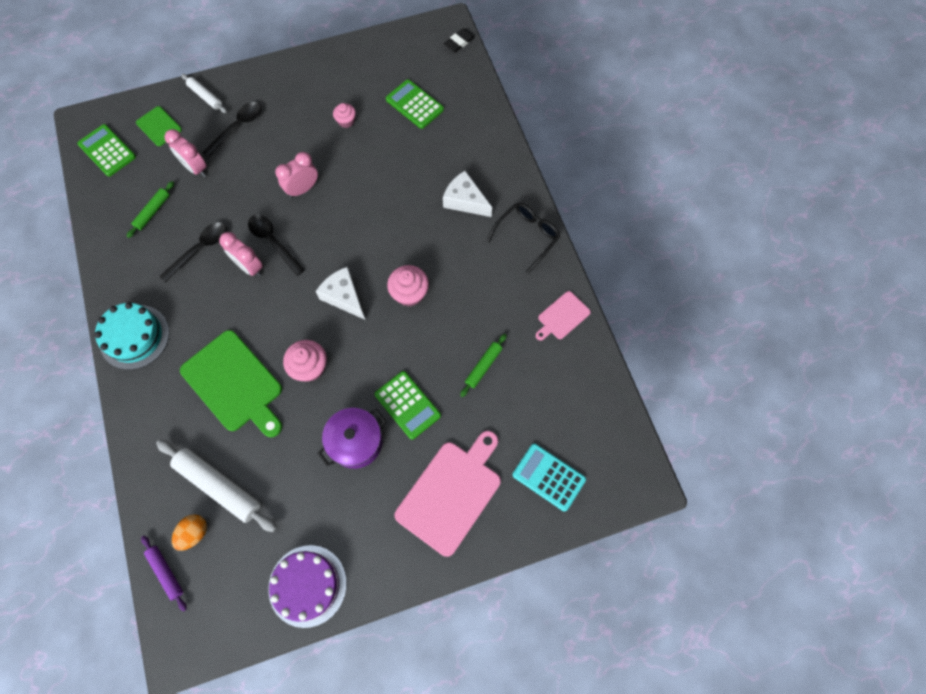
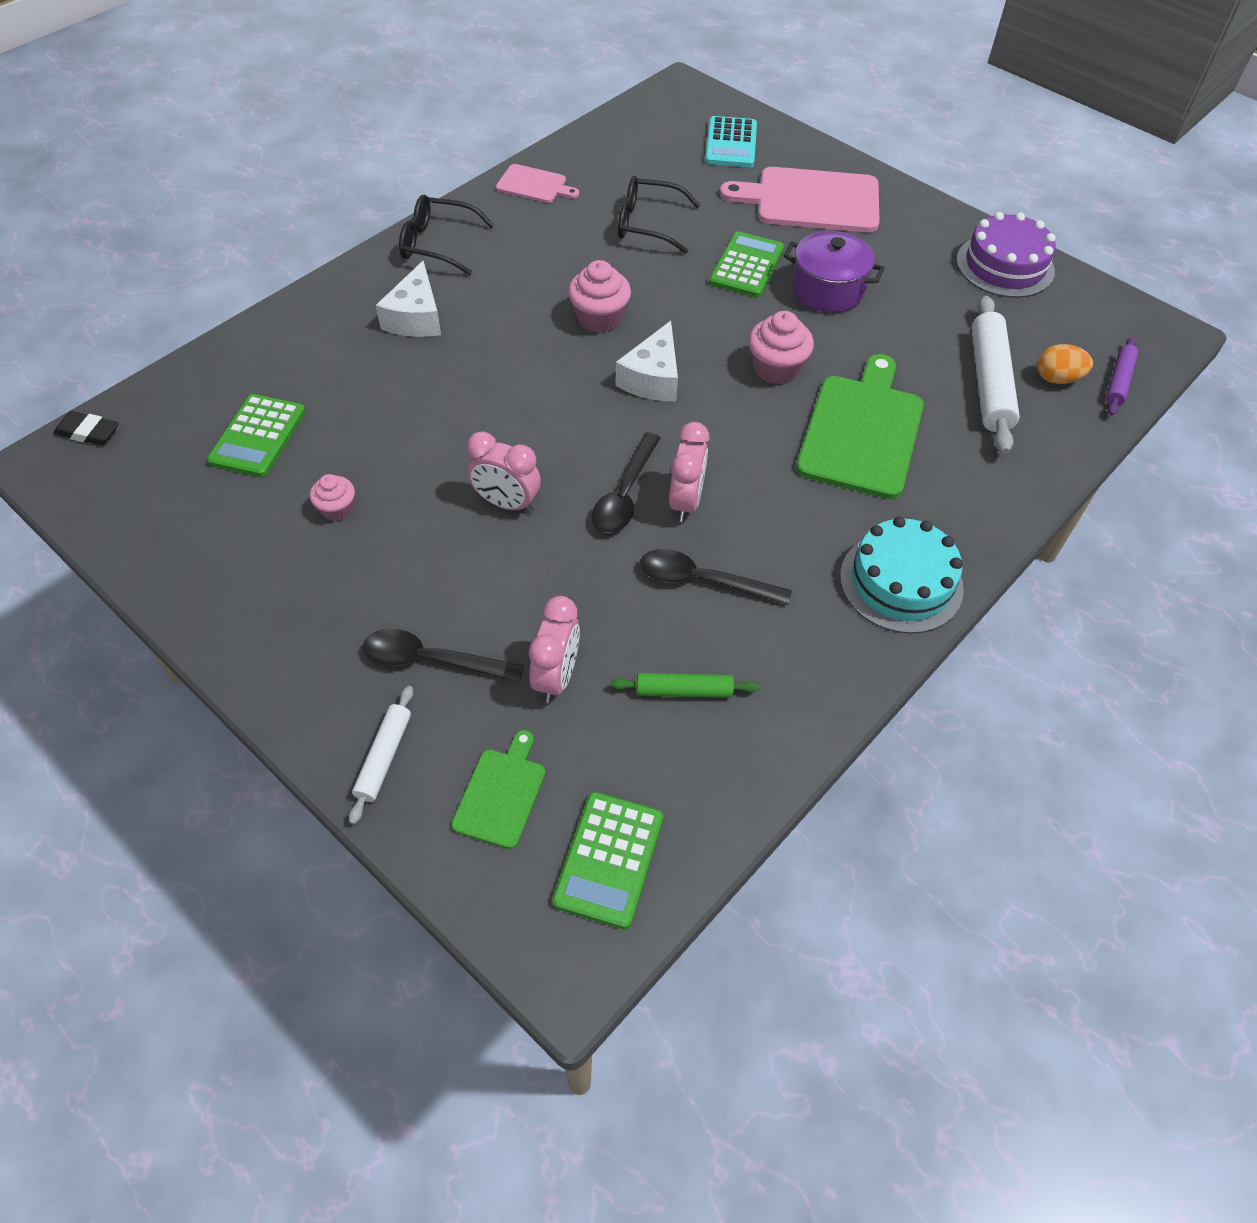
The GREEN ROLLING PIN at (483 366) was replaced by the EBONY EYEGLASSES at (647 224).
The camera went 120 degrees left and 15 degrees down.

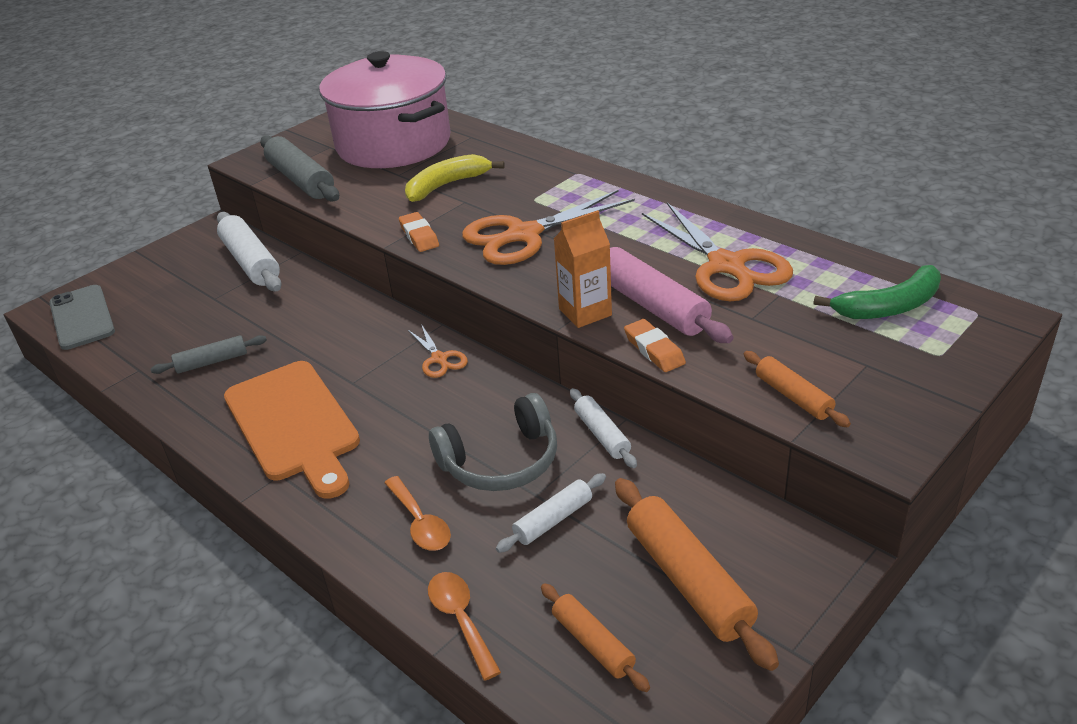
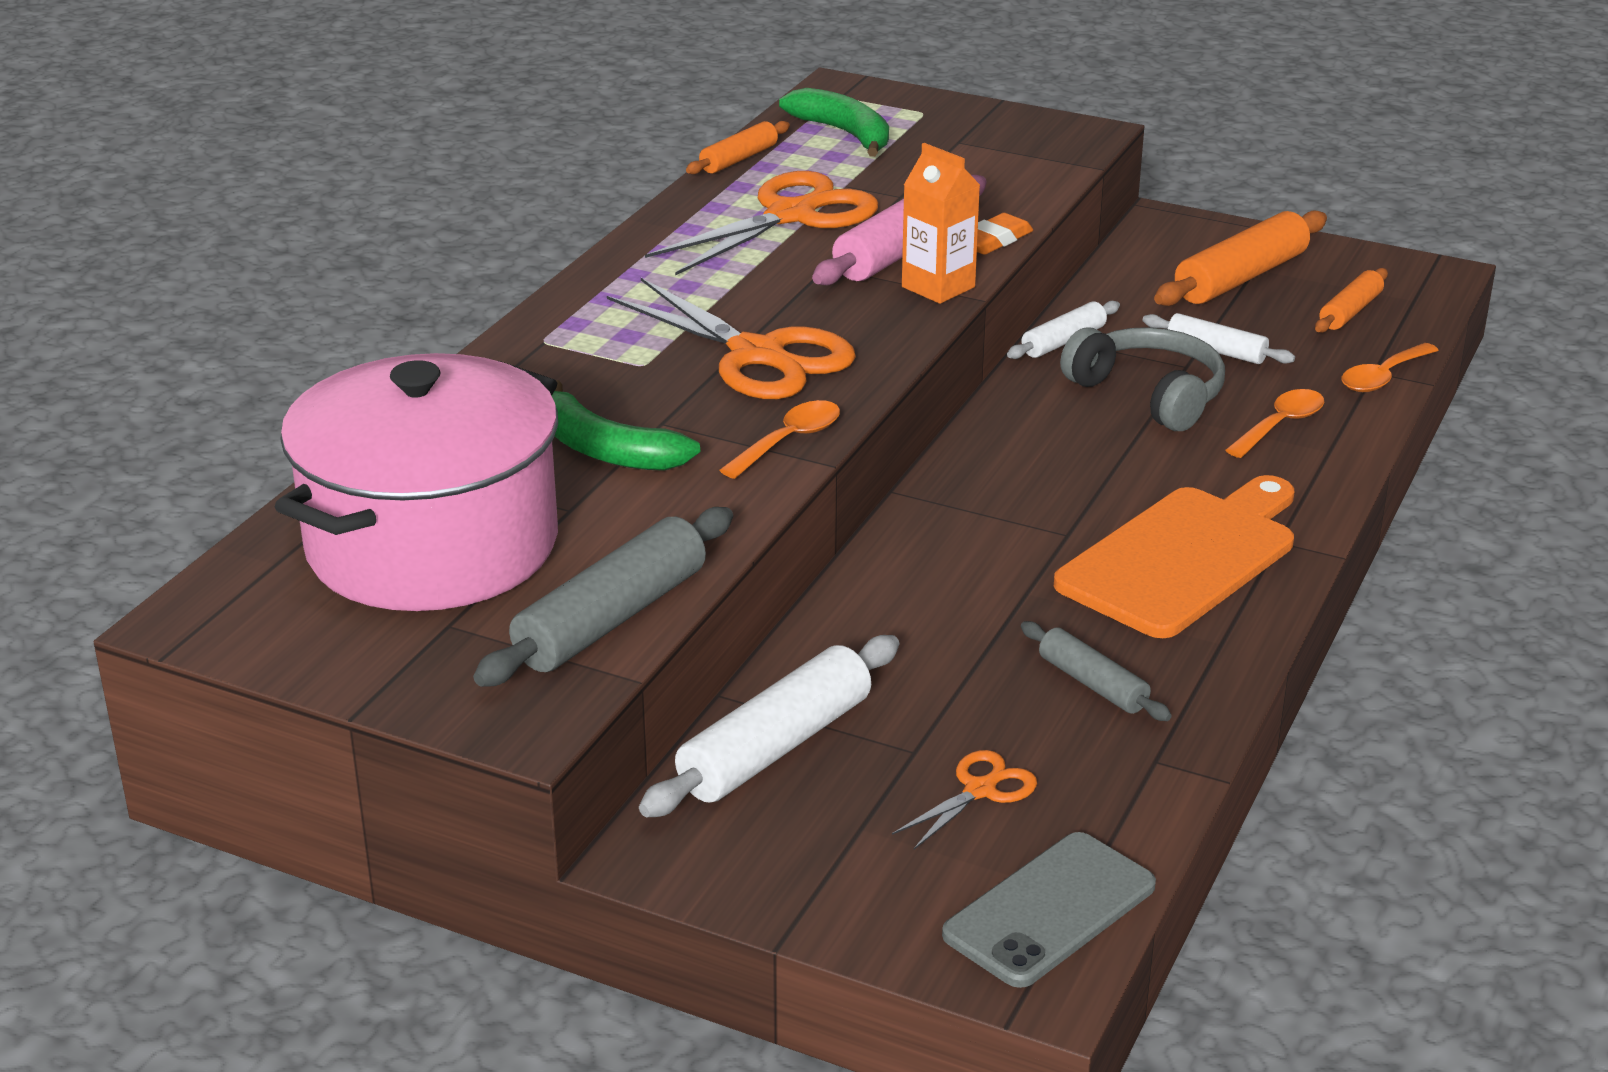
The GOLDEN TOY BANANA at (447 185) became the GREEN TOY BANANA at (607 450).
The BRIGHT ORANGE ROLLING PIN moved from (793 396) to (739 159).
The BRIGHT ORANGE GUM ERASER at (419 236) was replaced by the BRIGHT ORANGE SPOON at (789 441).
The BRIGHT ORANGE SHEARS moved from (439 359) to (980 790).
The camera went 110 degrees left and 5 degrees down.

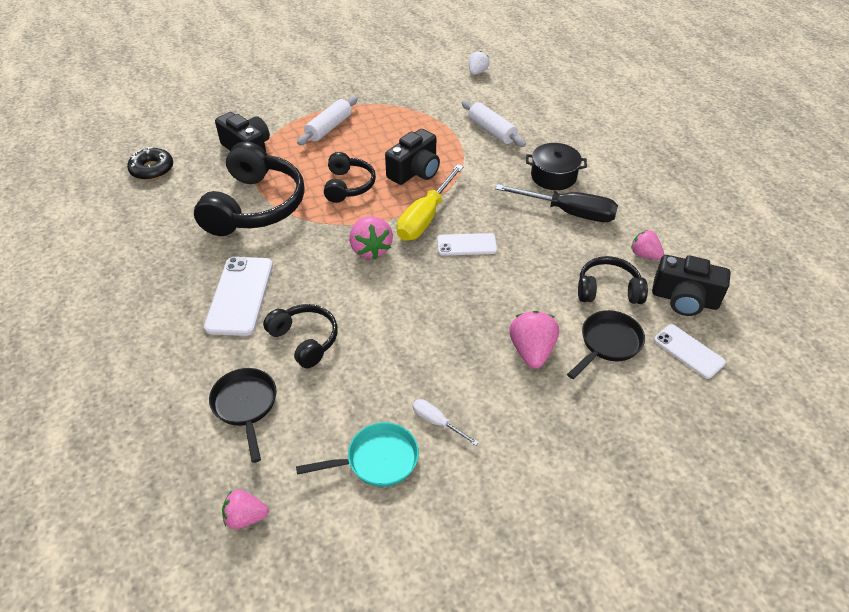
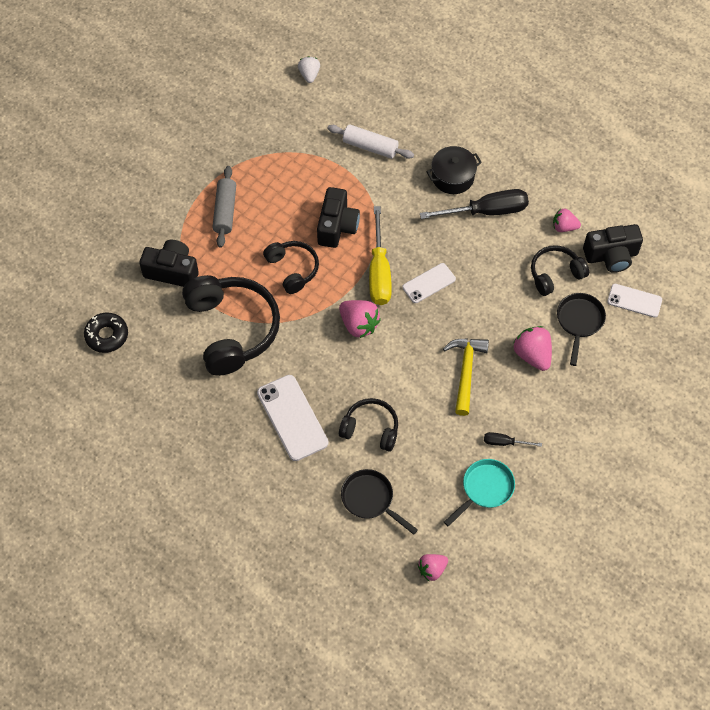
The WHITE ROLLING PIN at (329 128) became the GRAY ROLLING PIN at (225 211).
The GOLDEN CLAW HAMMER at (466 371) appeared.
The WHITE HAND SCREWDRIVER at (437 422) became the EBONY HAND SCREWDRIVER at (504 442).
The camera went 30 degrees left and 15 degrees up.

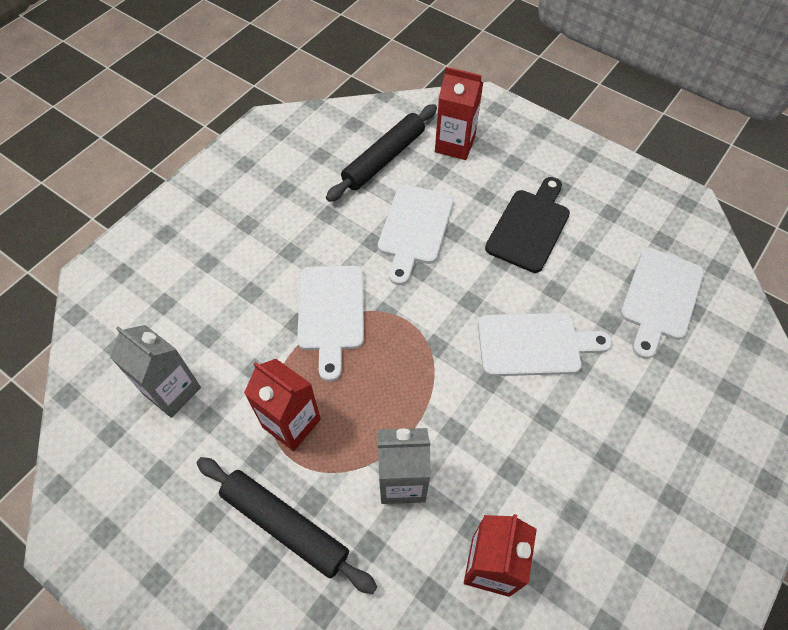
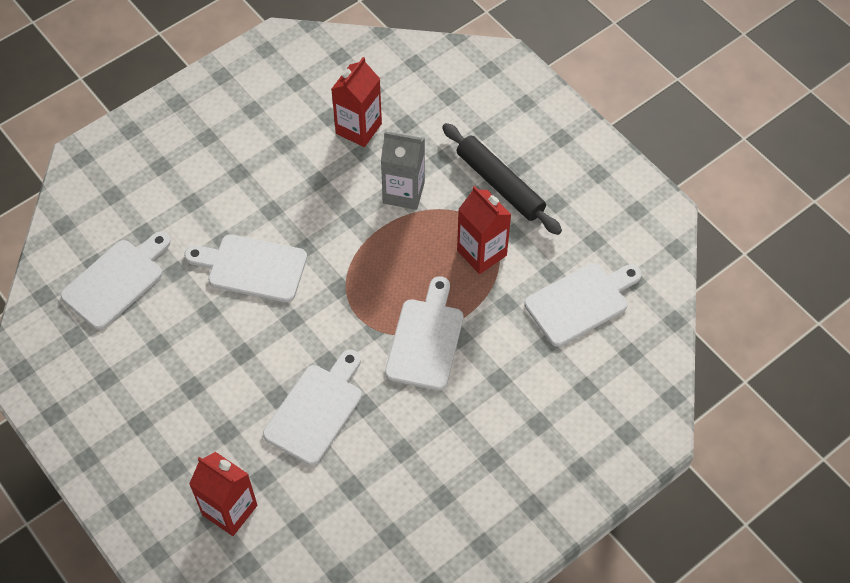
The GRAY CARTON at (172 391) was replaced by the WHITE CUTTING BOARD at (580 302).
The EBONY ROLLING PIN at (383 159) disappeared.
The EBONY CUTTING BOARD at (529 227) disappeared.
The camera went 165 degrees left and 0 degrees up.

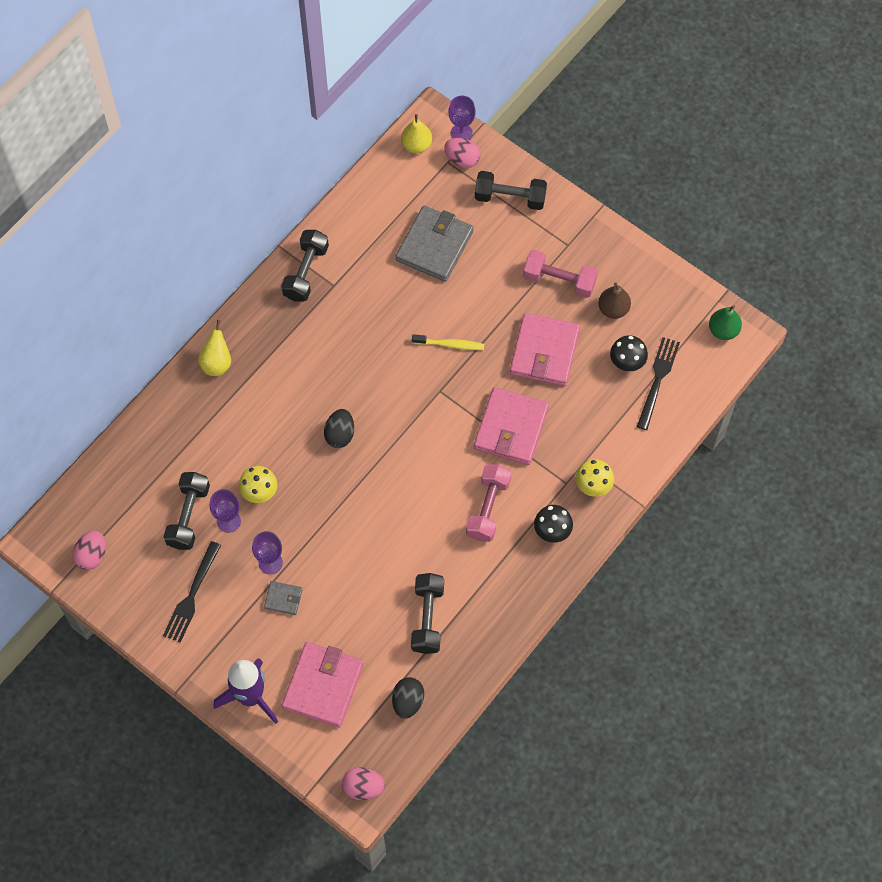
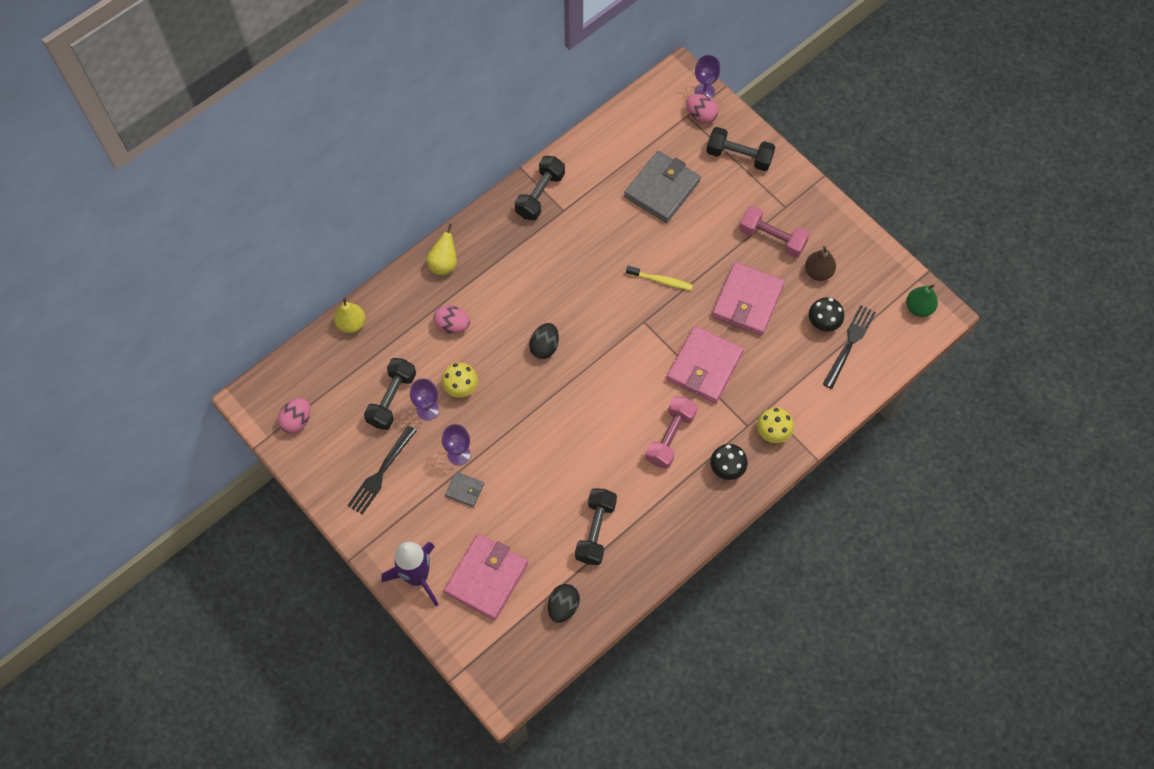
The GOLDEN PEAR moved from (416 145) to (351 324).
The ROSE-PINK EGG SHAPE moved from (363 787) to (452 325).
The camera went 10 degrees right and 0 degrees up.

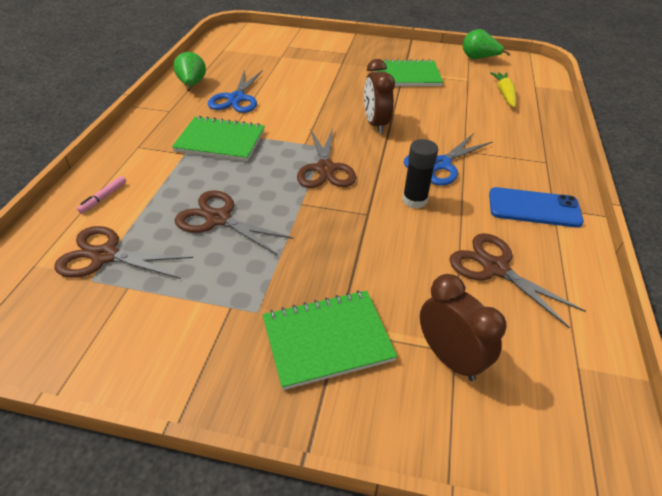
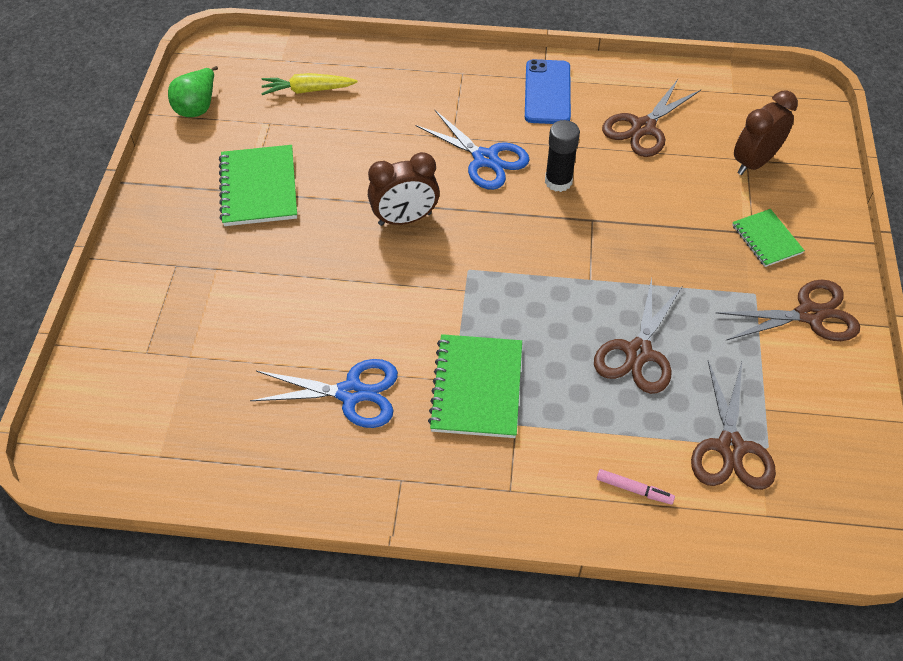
The BROWN SHEARS moved from (325 169) to (809 315).
The GREEN NOTEBOOK at (327 339) changed to 0.60 times the size.
The GREEN PEAR at (192 85) disappeared.
The camera went 95 degrees left and 10 degrees up.

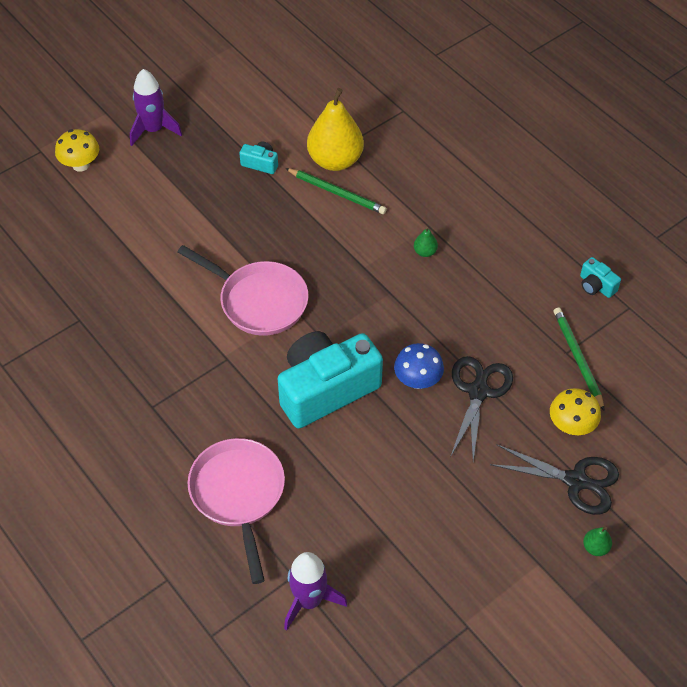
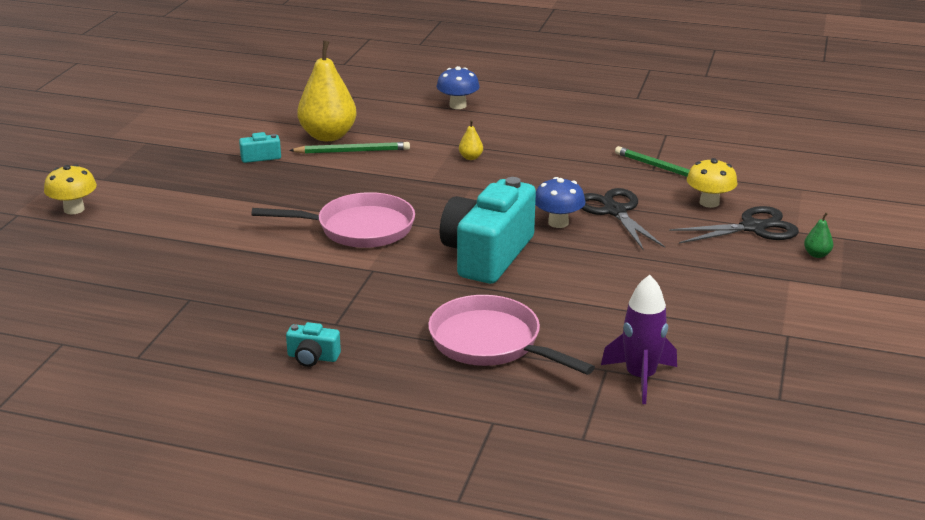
The TEAL COMPACT CAMERA moved from (596 286) to (312 357).
The BLUE TOADSTOOL at (458 105) appeared.
The GREEN PEAR at (425 252) became the GOLDEN PEAR at (470 157).
The PURPLE SPACESHIP at (153 130) disappeared.
The camera went 35 degrees left and 25 degrees down.

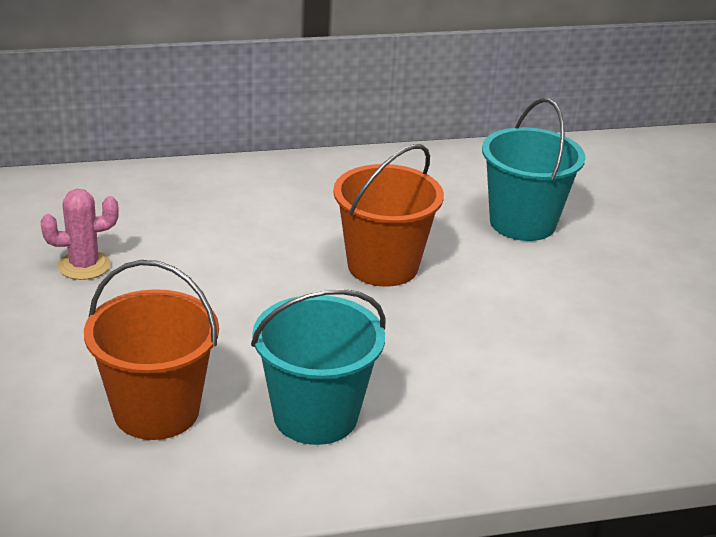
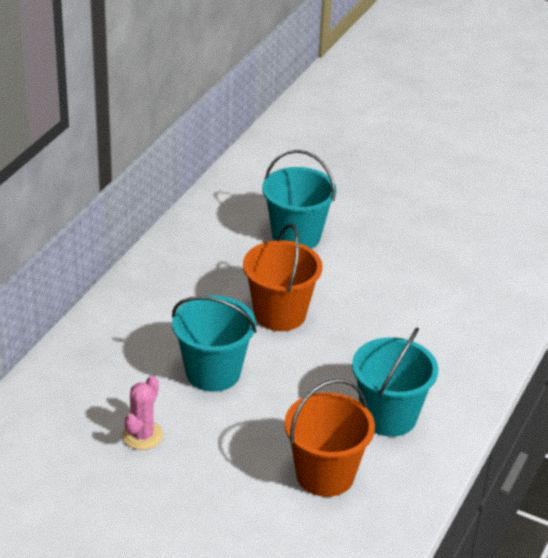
The TEAL PAIL at (213 372) appeared.
The camera went 50 degrees left and 5 degrees up.

